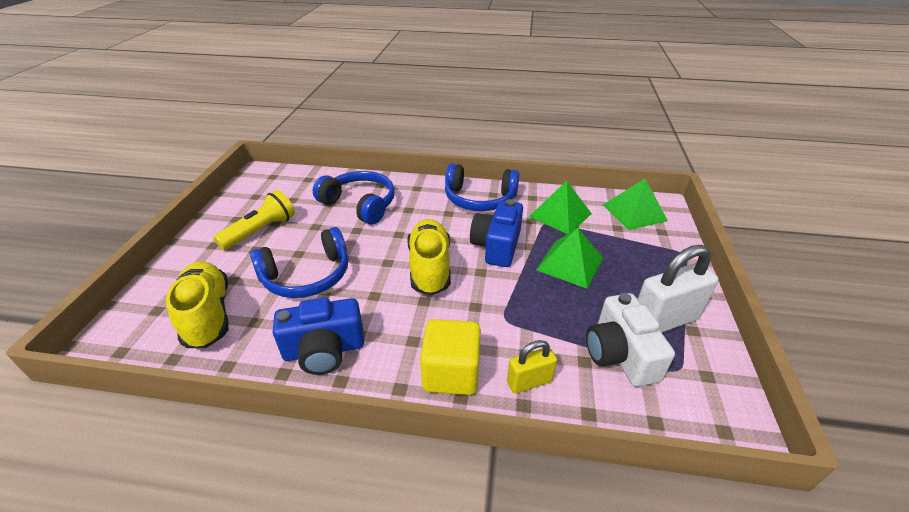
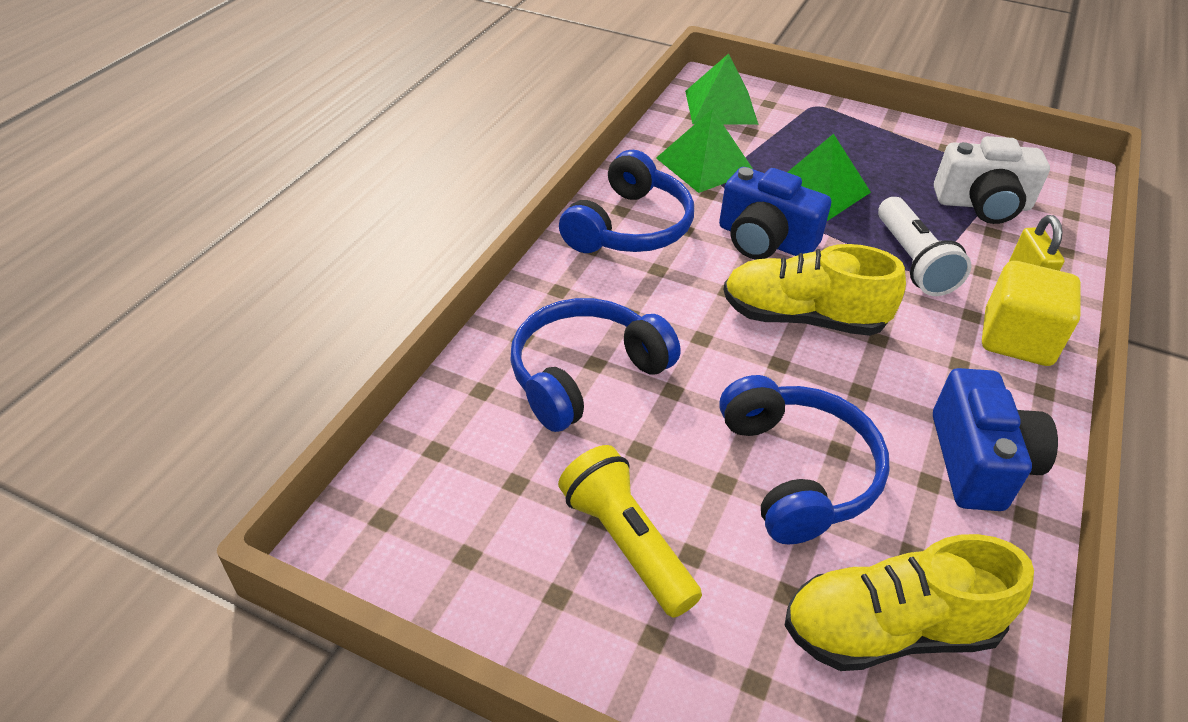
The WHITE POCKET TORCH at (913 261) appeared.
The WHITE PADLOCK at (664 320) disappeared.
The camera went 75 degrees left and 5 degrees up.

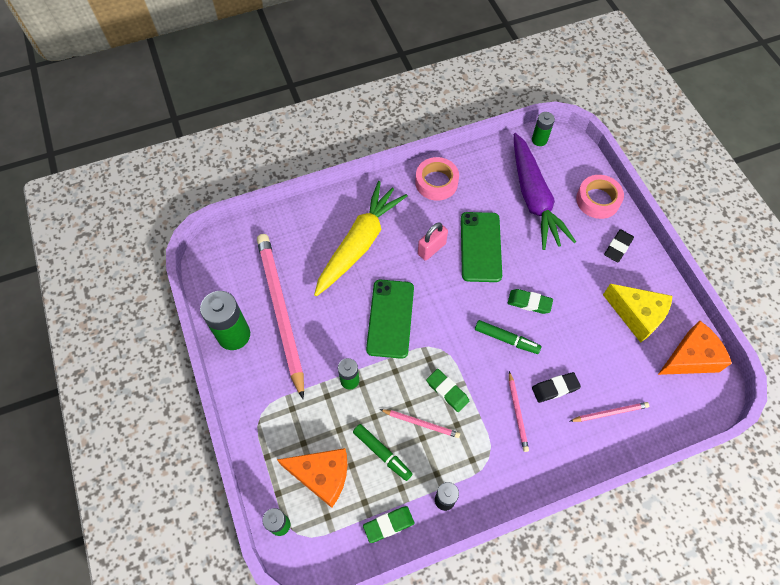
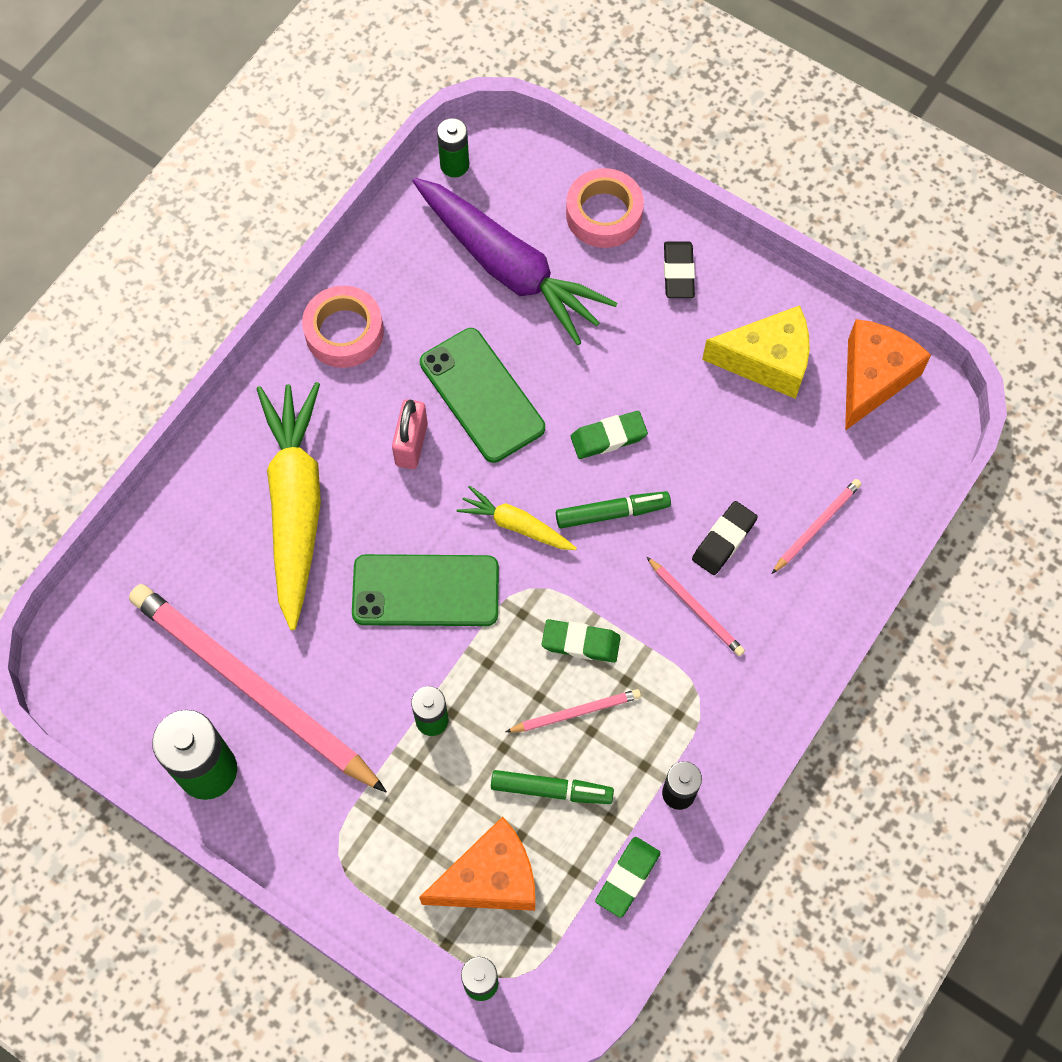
The GREEN SMARTPHONE at (390 318) turned 60 degrees counterclockwise.
The GOLDEN ROOT VEGETABLE at (515 525) appeared.
The camera went 35 degrees left and 5 degrees up.

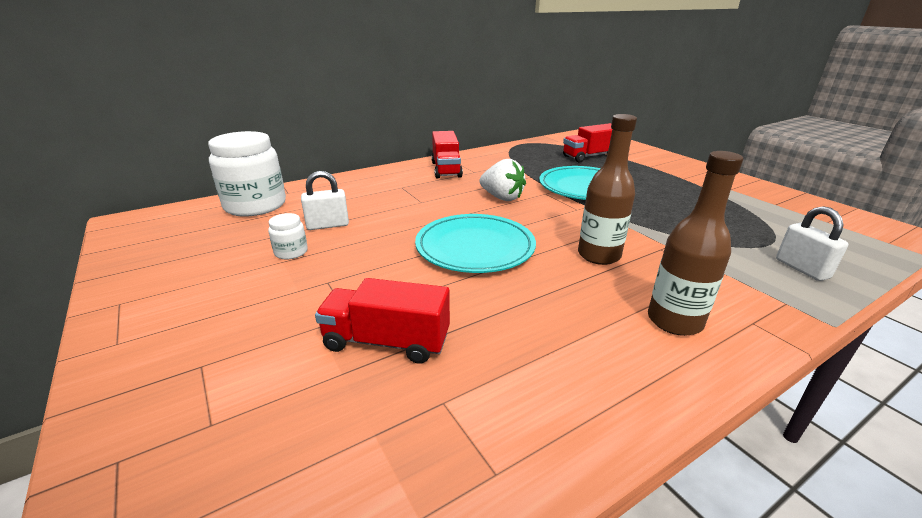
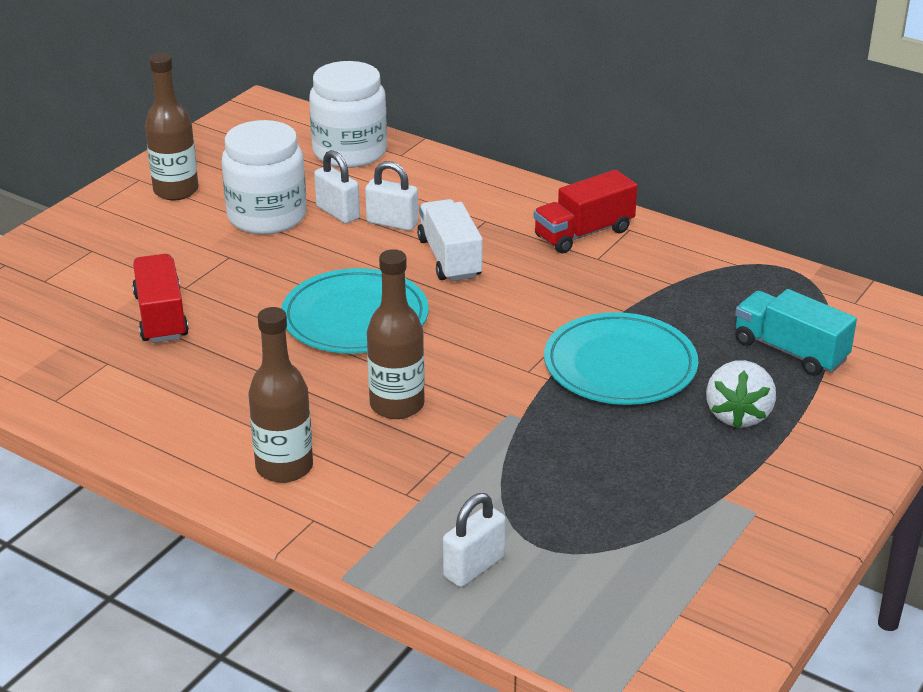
The BROWN FLASK at (176 191) appeared.
The WHITE PRESERVE JAR at (291 252) changed to 2.23 times the size.
The WHITE PADLOCK at (392 223) appeared.
The WHITE TRUCK at (449 258) appeared.
The WHITE TOY STRAWBERRY moved from (502 197) to (738 415).
The RED TRUCK at (590 156) became the TEAL TRUCK at (790 351).
The camera went 65 degrees right and 5 degrees up.

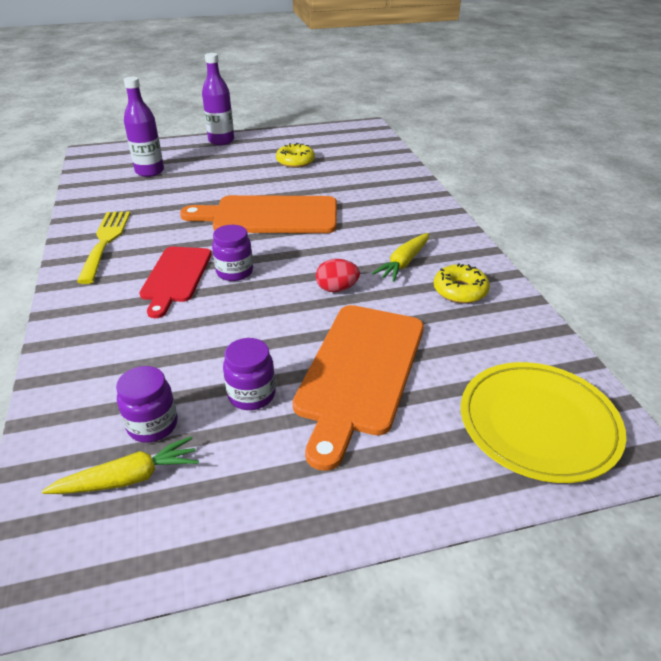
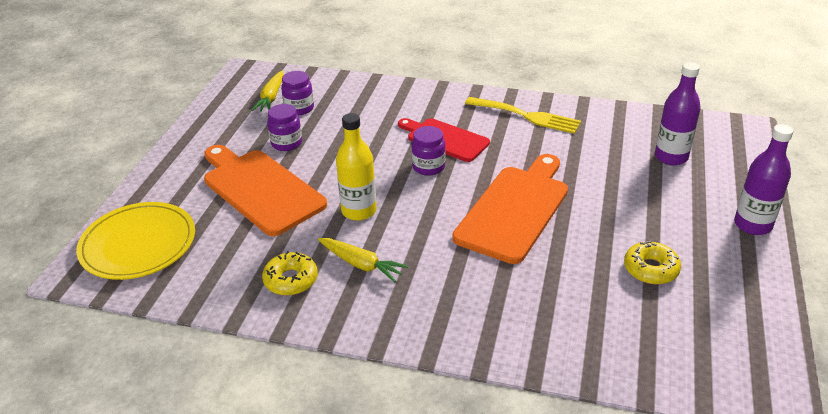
The GOLDEN ROOT VEGETABLE at (403 263) turned 150 degrees clockwise.
The RED EGG SHAPE at (337 289) was replaced by the GOLDEN FLASK at (359 211).
The camera went 120 degrees right and 0 degrees up.

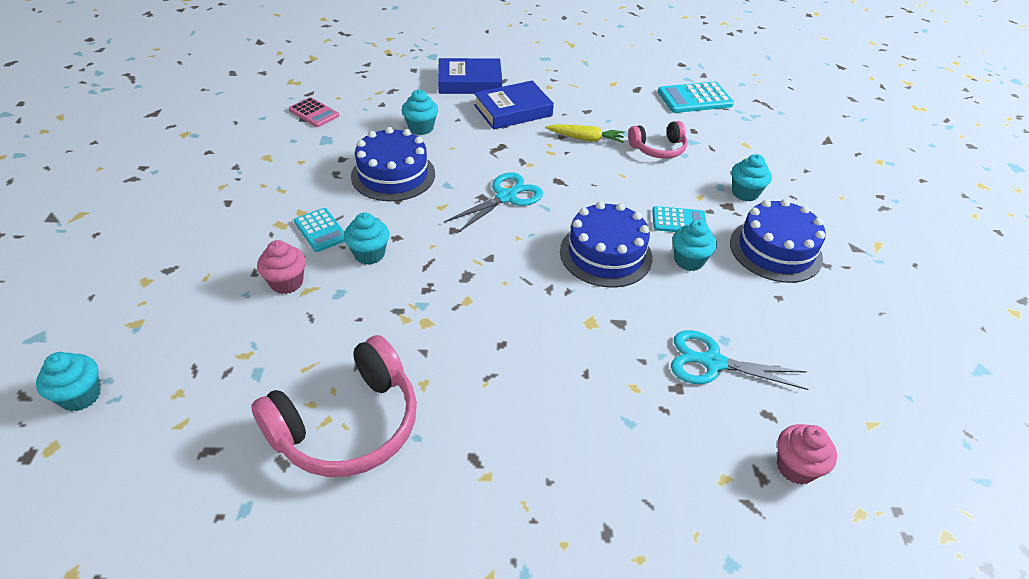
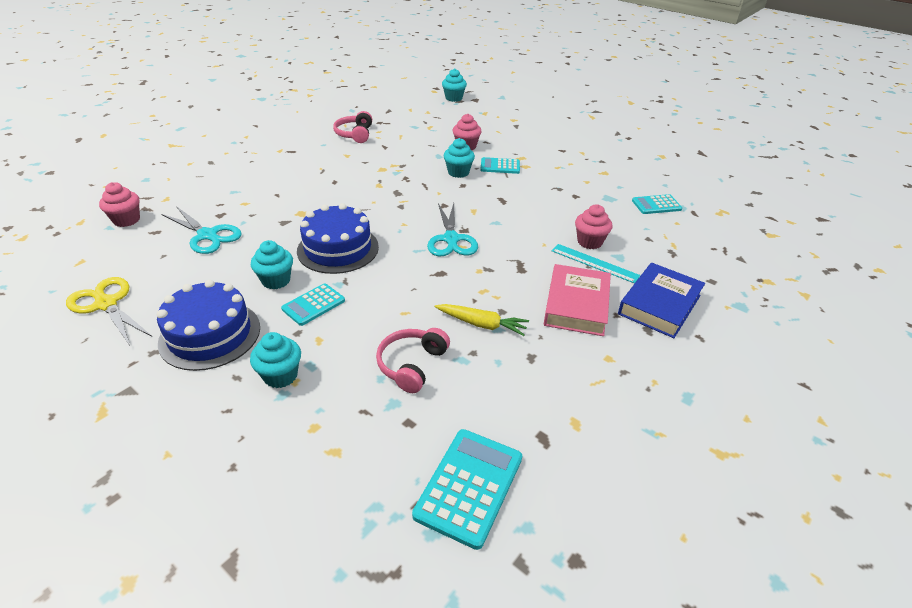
The GOLDEN SHEARS at (106 304) appeared.
The TEAL SHEARS at (712 362) turned 75 degrees clockwise.
The ROSE-PINK HEADSET at (347 424) changed to 0.57 times the size.
The GOLDEN ROOT VEGETABLE at (585 139) turned 120 degrees counterclockwise.
The BLUE BOOK at (513 110) became the ROSE-PINK BOOK at (576 305).
The TEAL STRAIGHTEDGE at (594 263) appeared.
The TEAL FAIRY CAKE at (421 128) became the ROSE-PINK FAIRY CAKE at (589 242).
The ROSE-PINK CALCULATOR at (314 113) became the TEAL CALCULATOR at (656 205).
The BLUE GATEAU at (393 175) disappeared.
The camera went 130 degrees right and 5 degrees down.

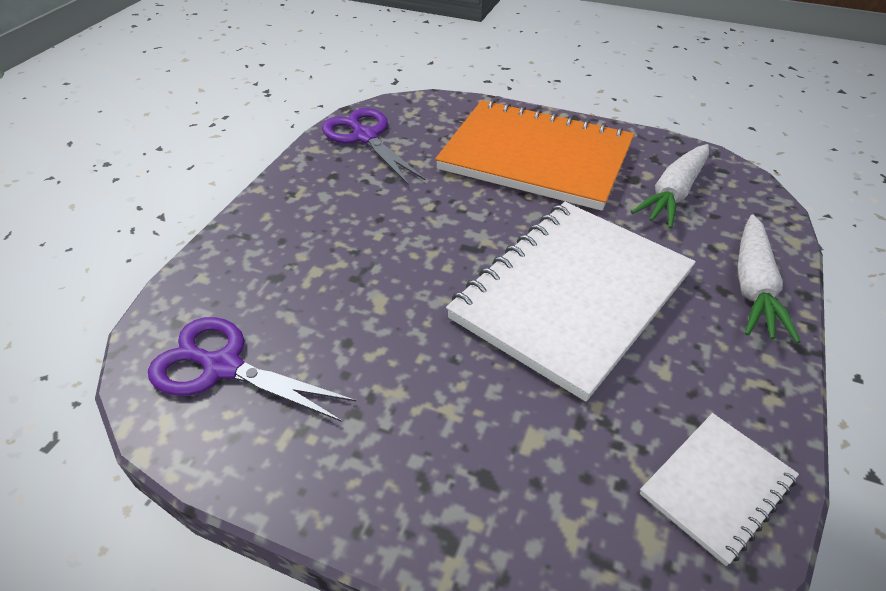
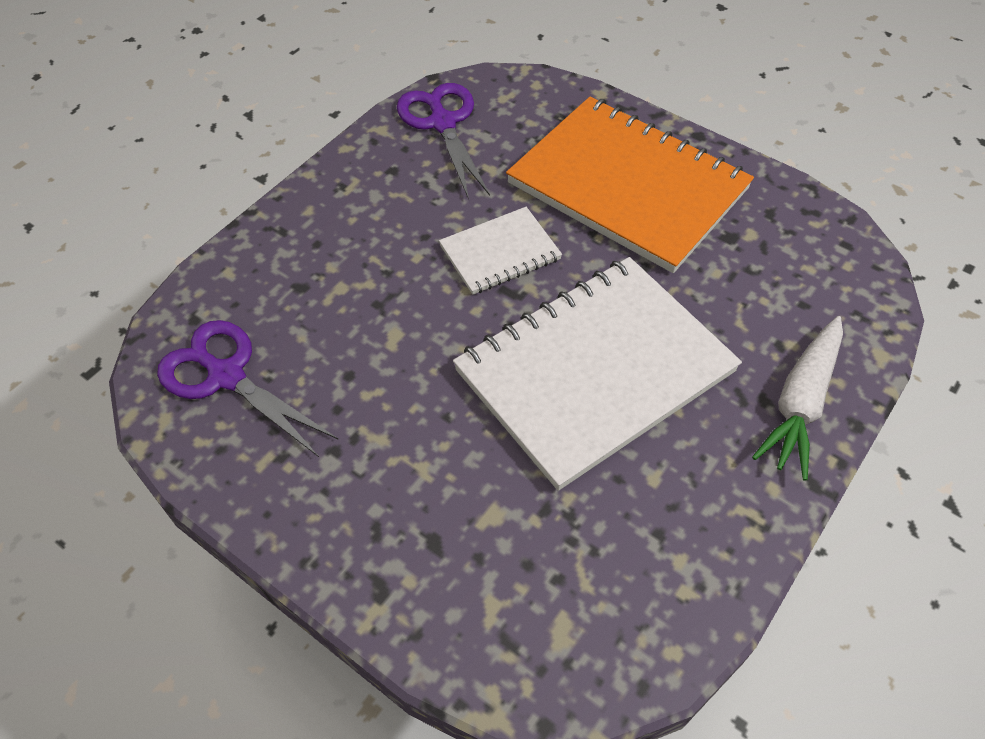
The WHITE NOTEBOOK moved from (717 487) to (500 253).
The WHITE ROOT VEGETABLE at (673 194) disappeared.
The camera went 15 degrees right and 10 degrees up.

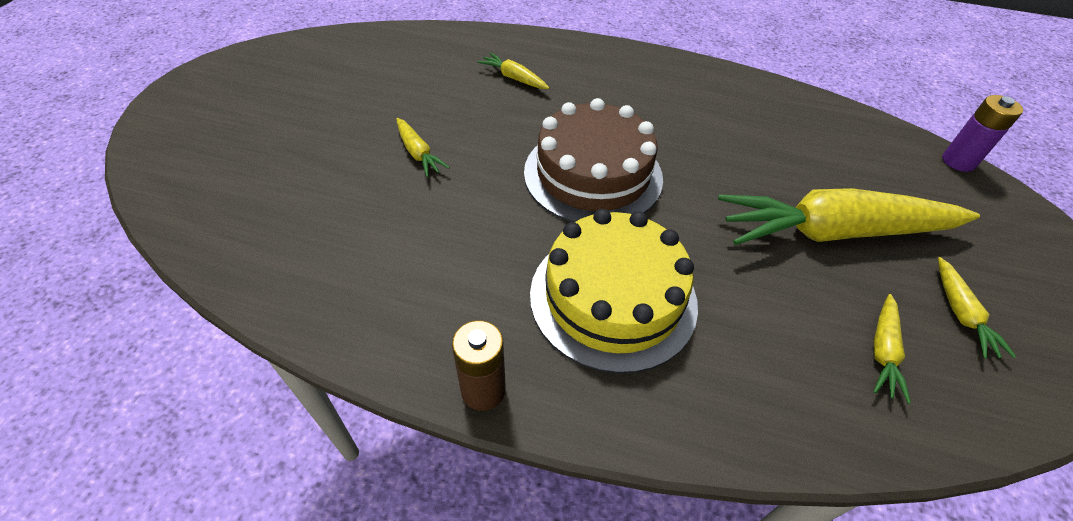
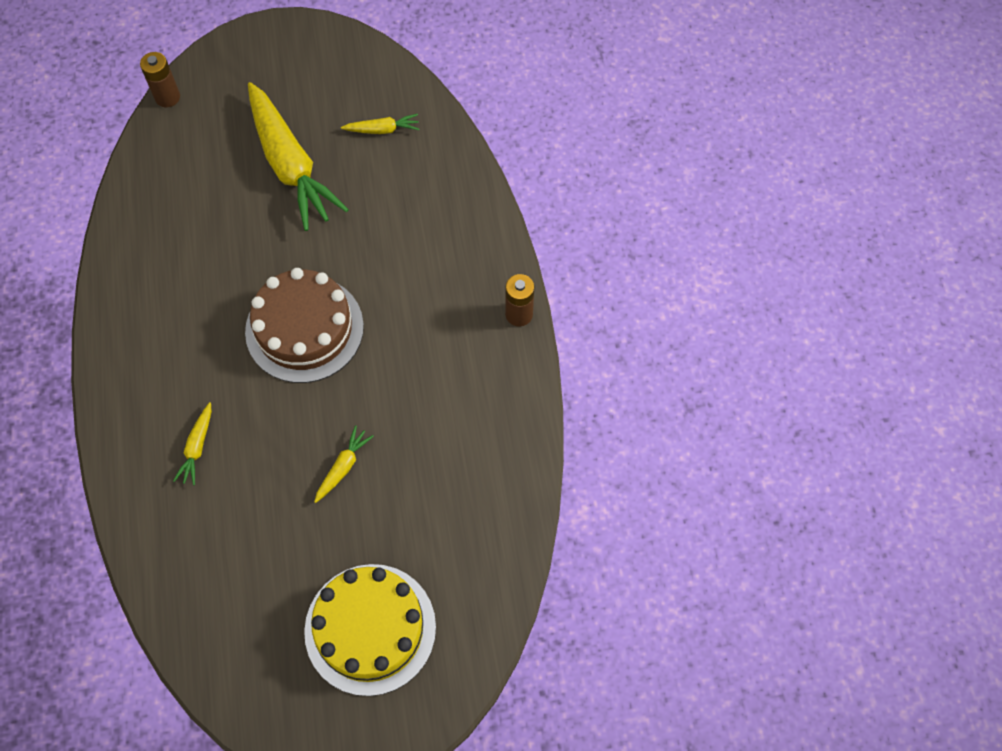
The PURPLE AA BATTERY at (958 161) became the BROWN AA BATTERY at (167 97).
The GOLDEN GATEAU moved from (613 298) to (370 629).
The GOLDEN ROOT VEGETABLE at (961 313) disappeared.
The camera went 115 degrees left and 15 degrees up.

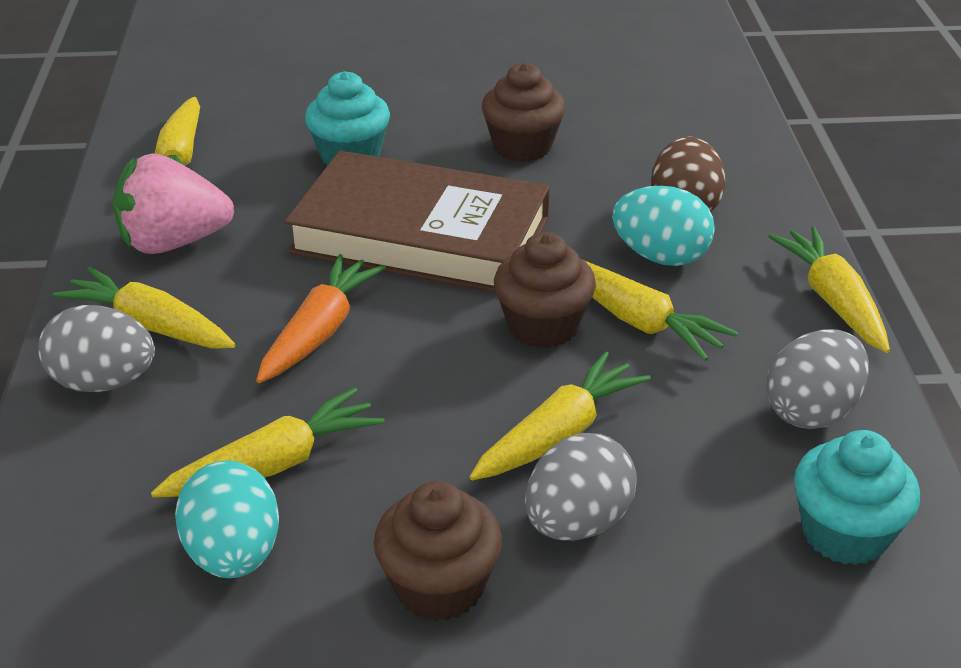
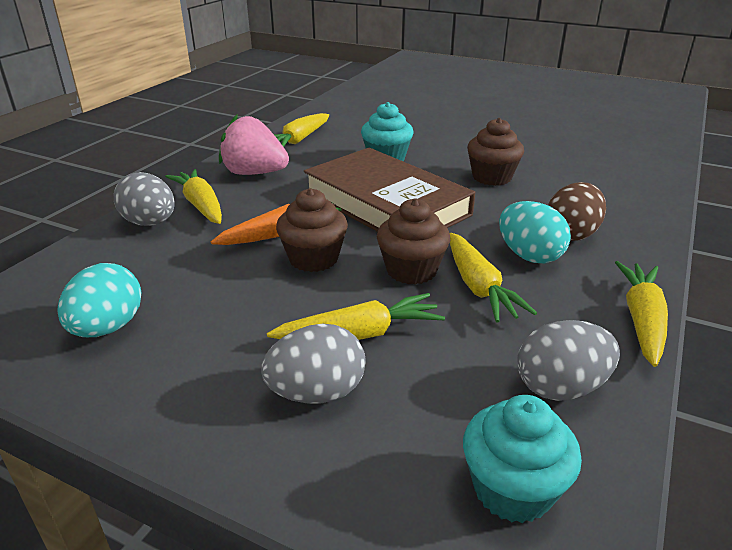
The BROWN FAIRY CAKE moved from (439 587) to (313 259).
The GOLDEN ROOT VEGETABLE at (275 464) disappeared.
The camera went 30 degrees right and 5 degrees down.

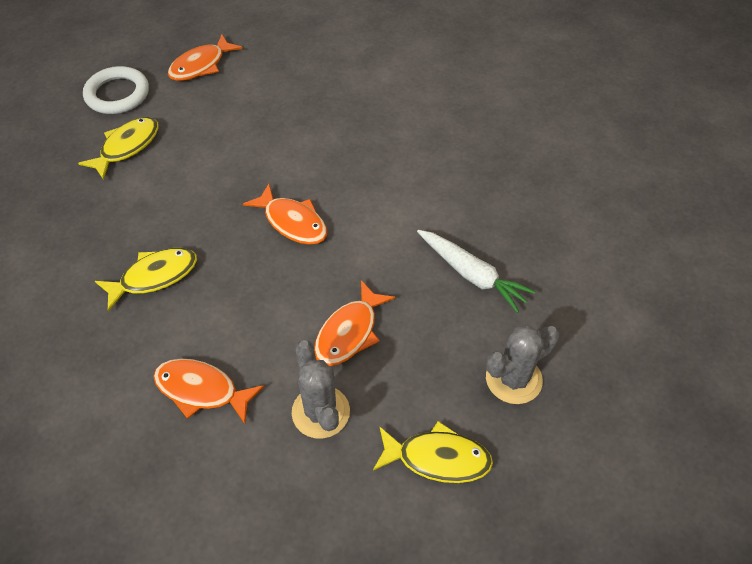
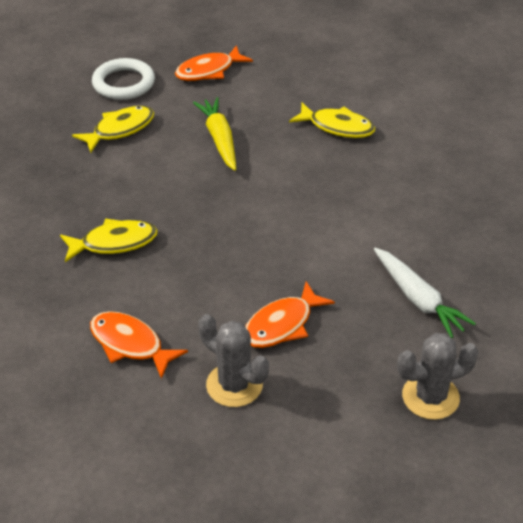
The GOLDEN ROOT VEGETABLE at (219 140) appeared.
The GRAY SAGUARO CACTUS at (320 412) turned 45 degrees counterclockwise.
The GOLDEN TOY FISH moved from (438 458) to (337 127).
The BRIGHT ORANGE TOY FISH at (292 222) disappeared.
The camera went 15 degrees right and 10 degrees down.

